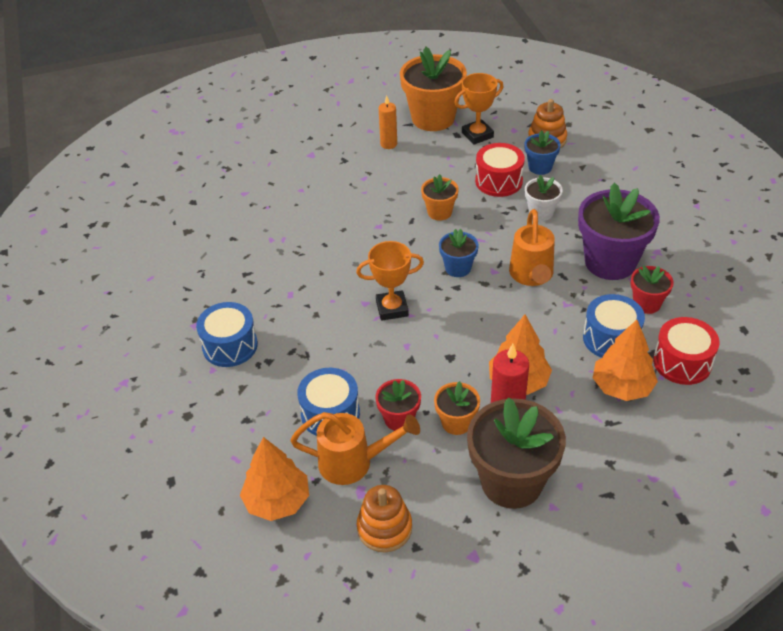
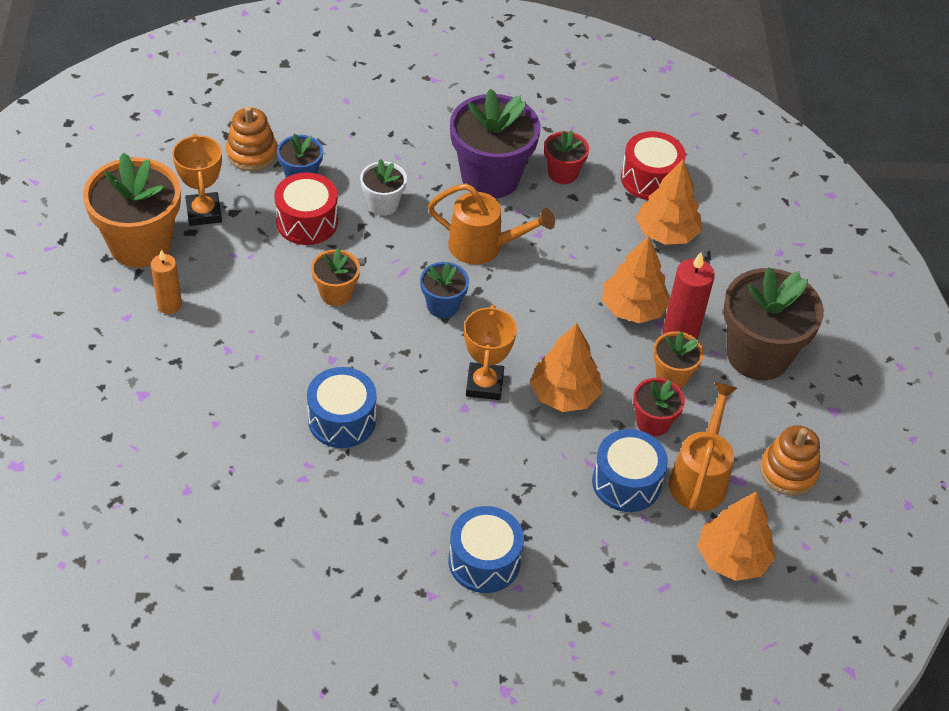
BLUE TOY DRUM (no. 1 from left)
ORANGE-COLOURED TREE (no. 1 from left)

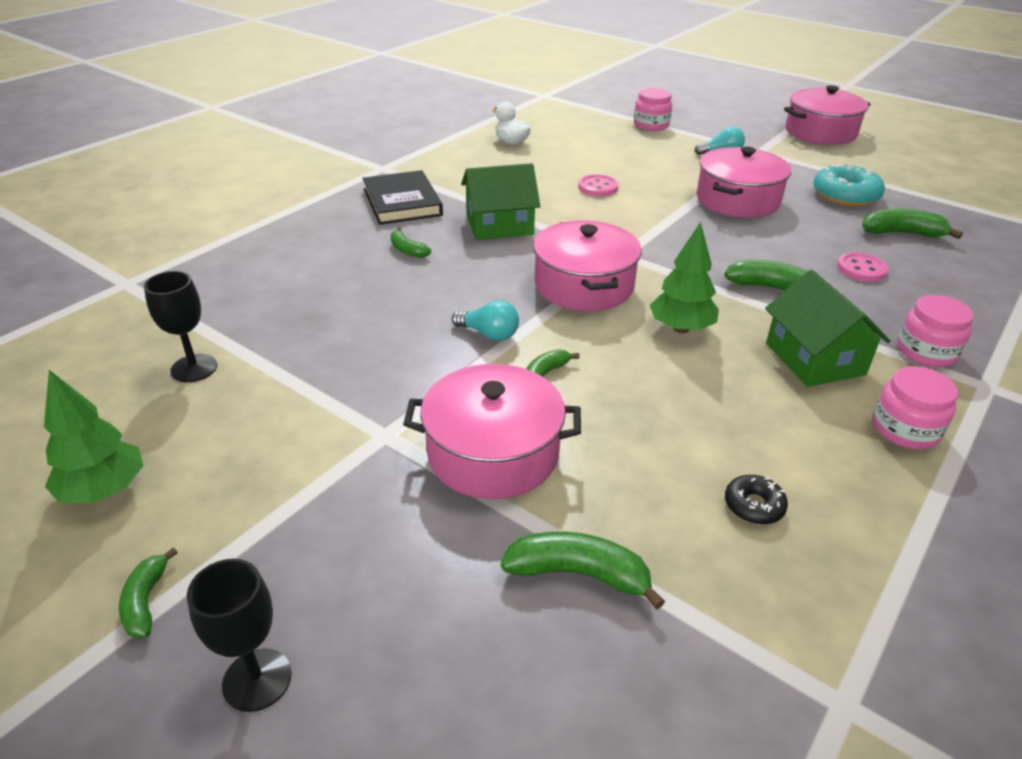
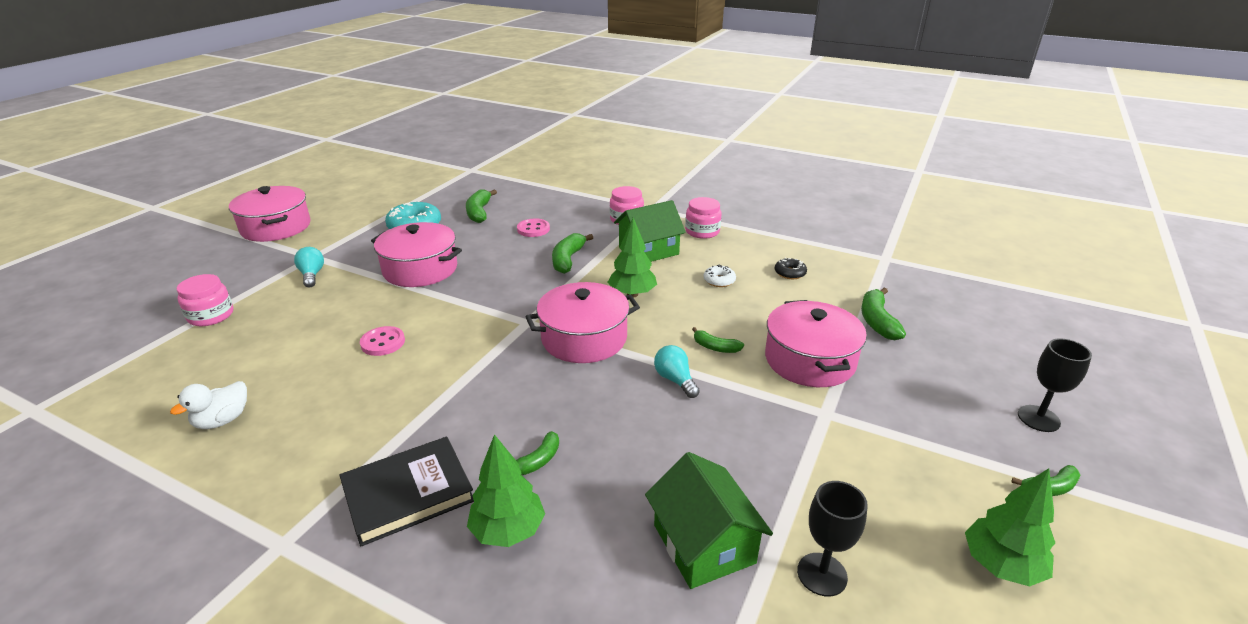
LEAF-GREEN TREE (no. 1 from left)
LEAF-GREEN HOUSE (no. 2 from left)
TURQUOISE LIGHTBULB (no. 2 from left)
SNOW-WHITE DOUGHNUT

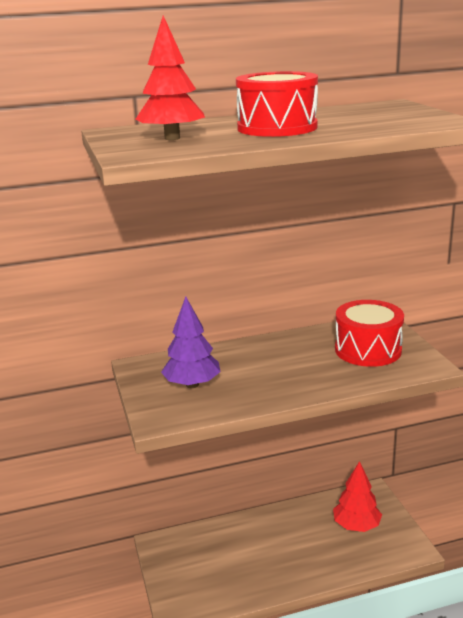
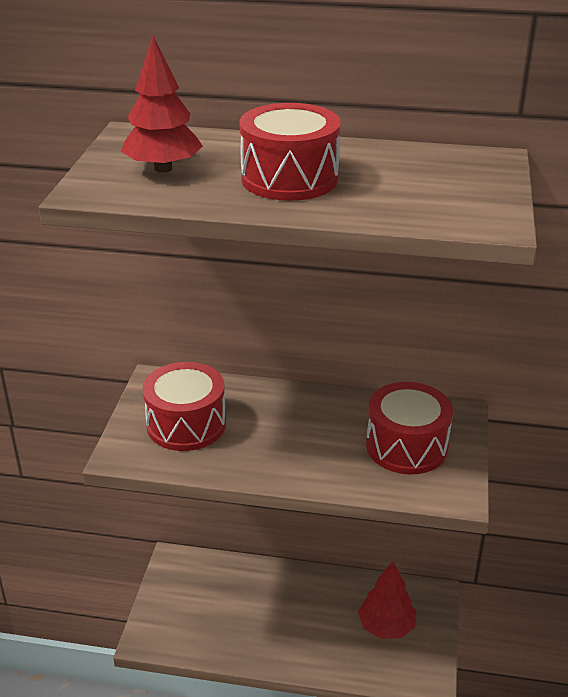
CRIMSON TOY DRUM (no. 1 from left)

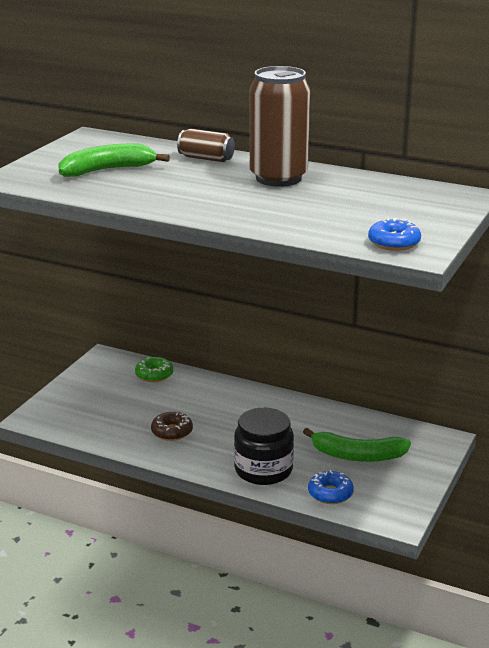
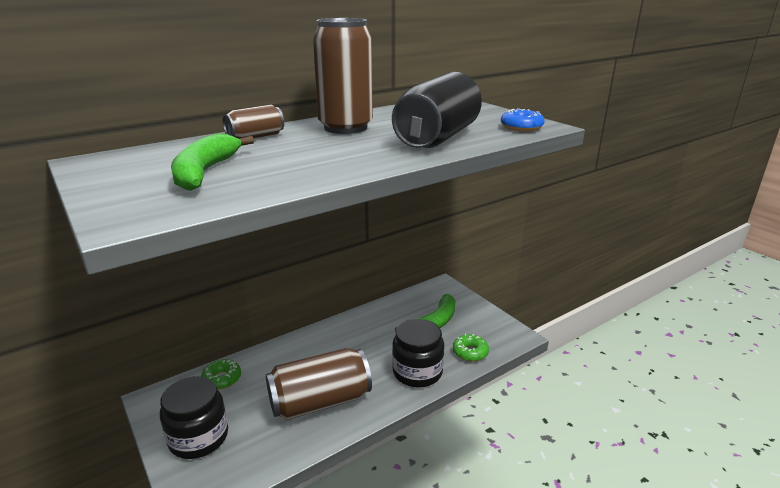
JET-BLACK PRESERVE JAR (no. 1 from left)
BROWN CAN (no. 2 from left)
JET-BLACK CAN
LEAF-GREEN DOUGHNUT (no. 2 from left)

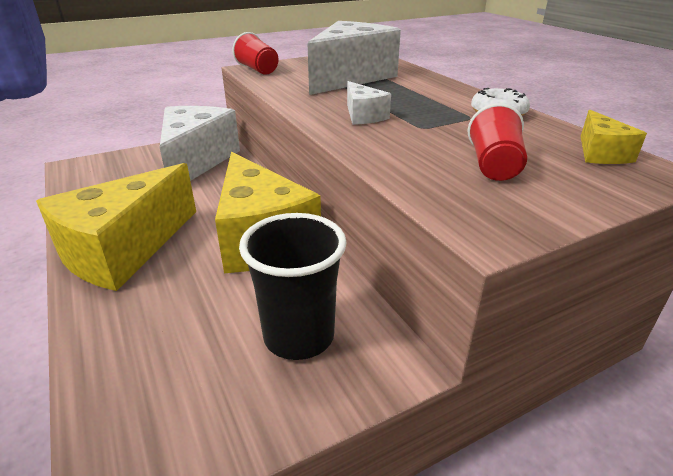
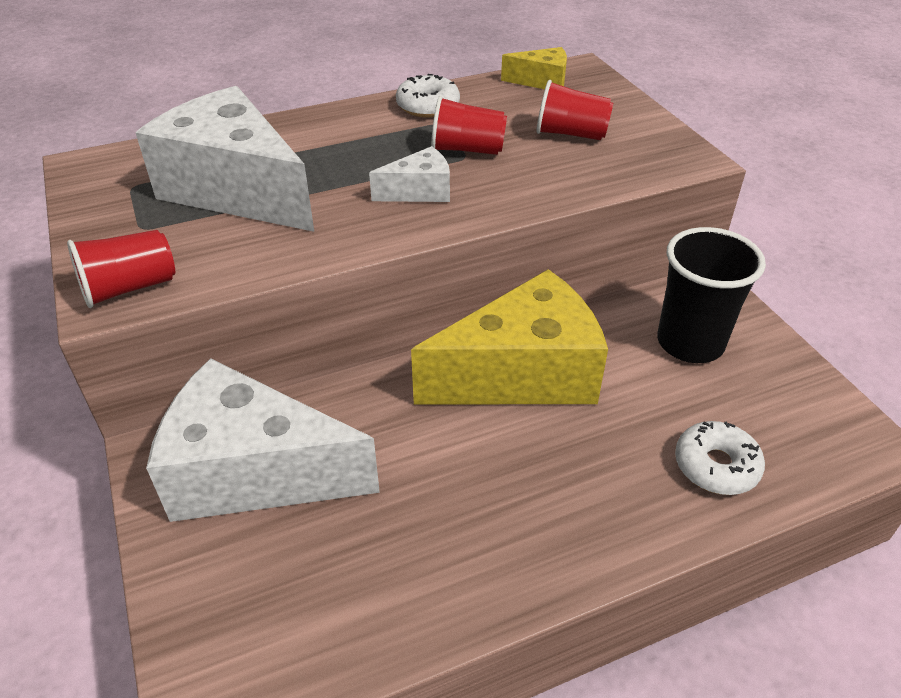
CRIMSON CUP (no. 2 from left)
SNOW-WHITE DOUGHNUT (no. 2 from left)
GOLDEN PIECE OF CHEESE (no. 1 from left in the first image)

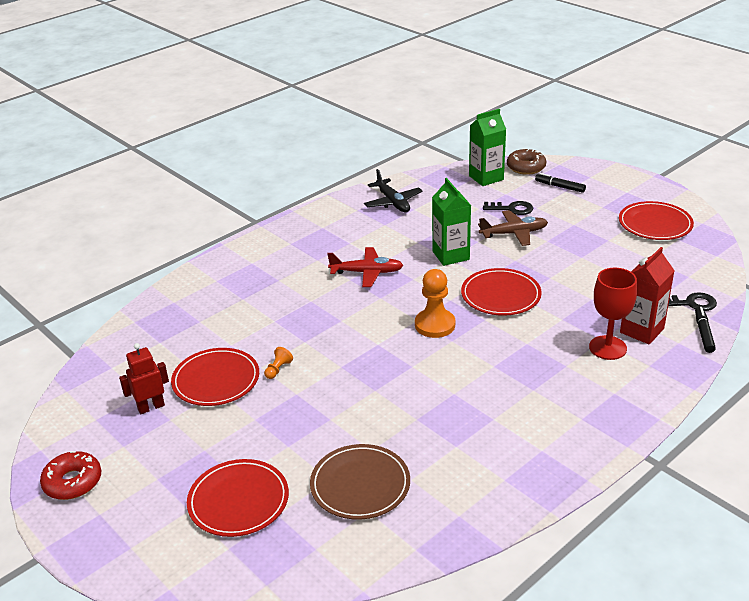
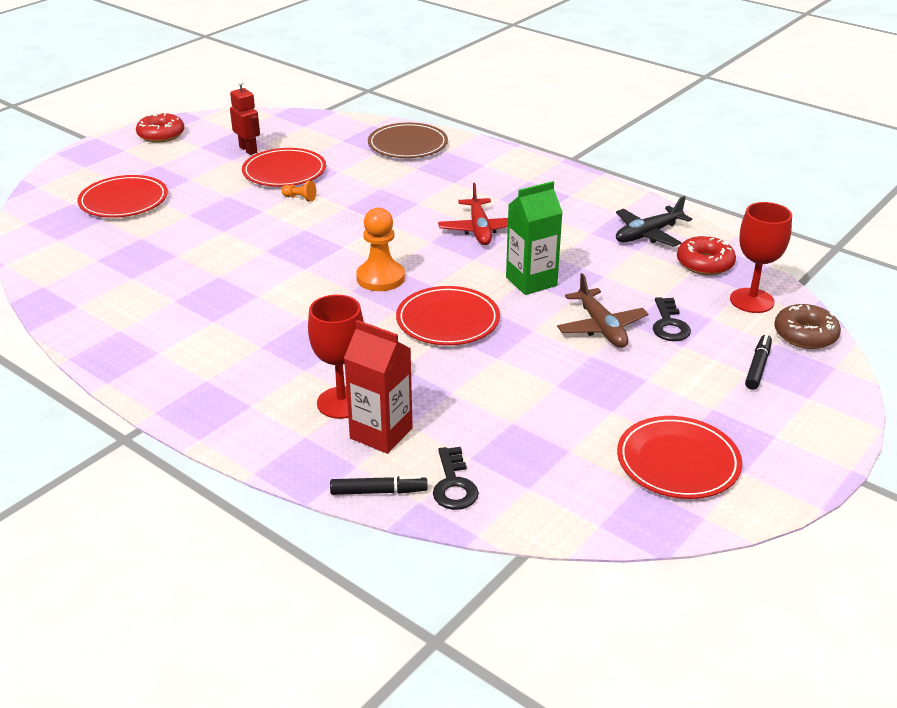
BROWN FLAT DISH
CRIMSON DOUGHNUT (no. 2 from left)
CRIMSON WINE GLASS (no. 2 from left)

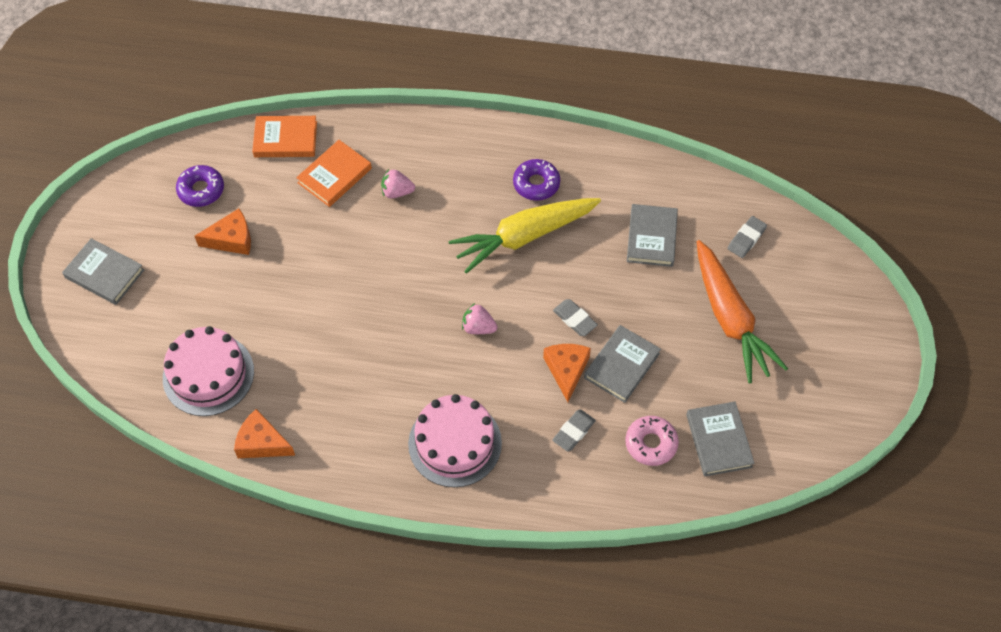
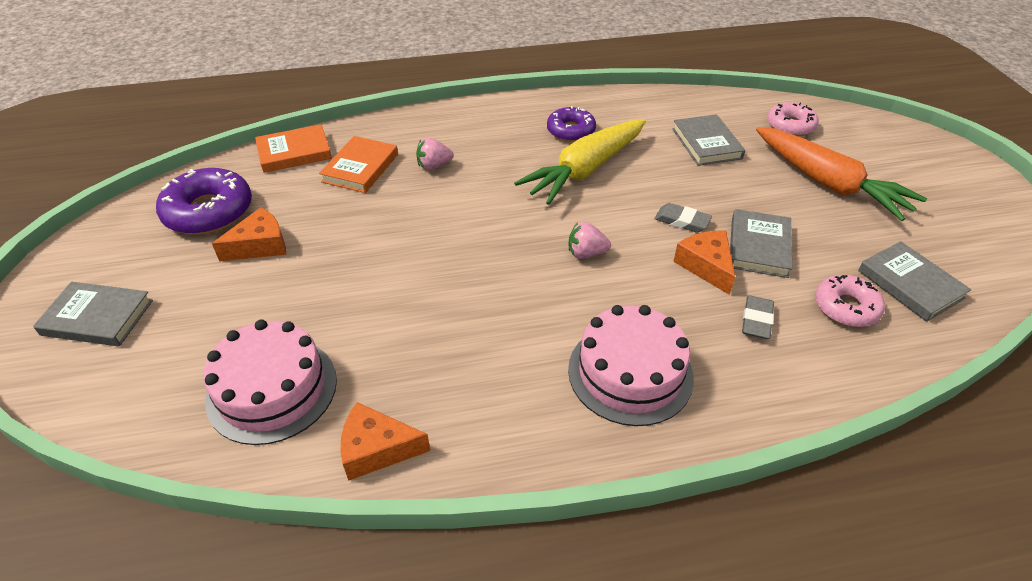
PURPLE DOUGHNUT (no. 1 from left)
ROSY DOUGHNUT (no. 1 from left)

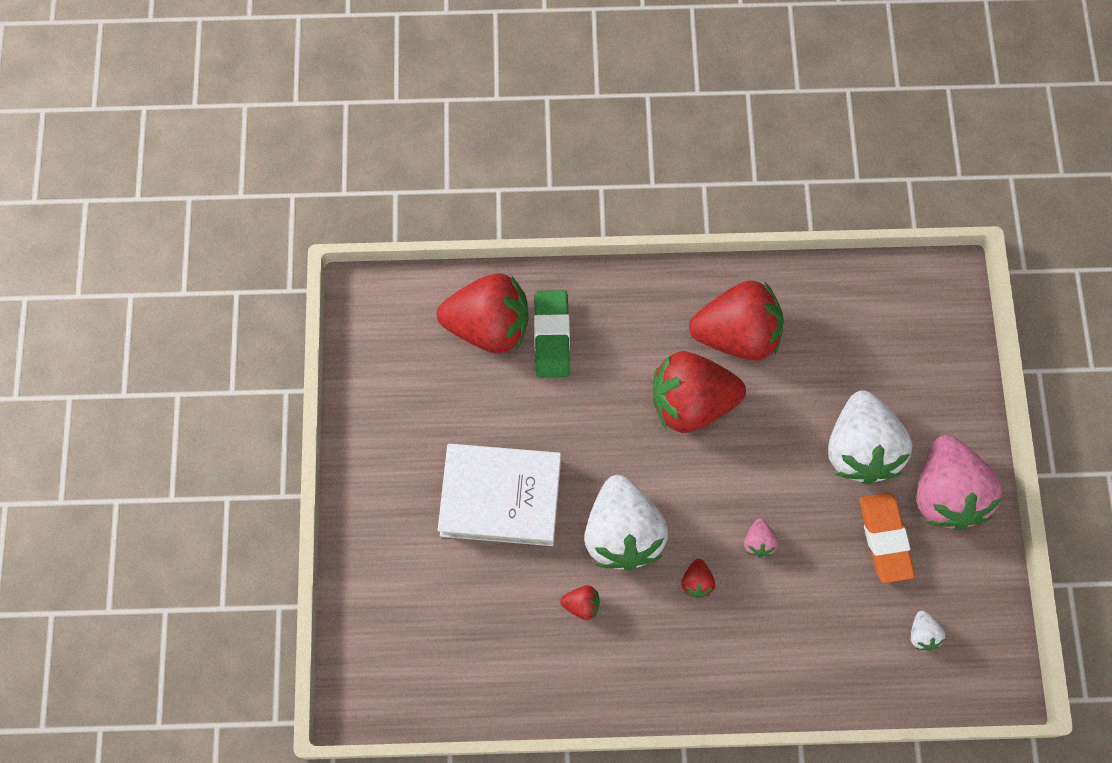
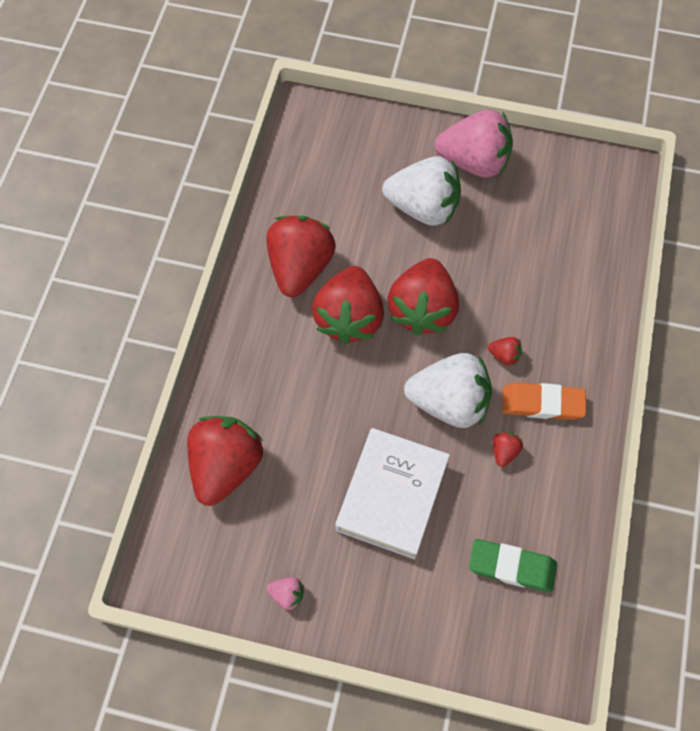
ROSY TOY STRAWBERRY (no. 1 from left)
CRIMSON TOY STRAWBERRY (no. 4 from left)
LEAF-GREEN GUM ERASER
ORANGE-COLOURED GUM ERASER
SNOW-WHITE TOY STRAWBERRY (no. 3 from left in the first image)

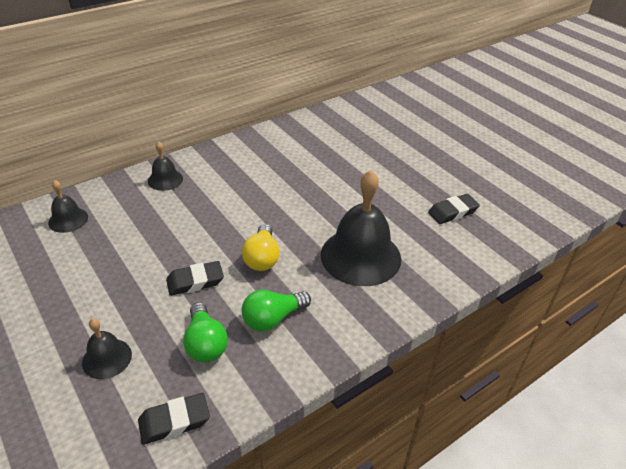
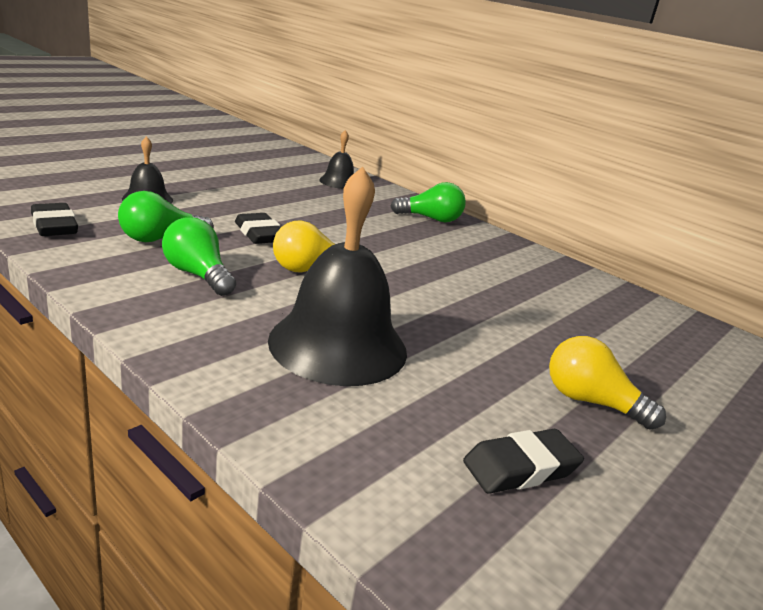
LEAF-GREEN LIGHTBULB (no. 3 from left)
JET-BLACK GUM ERASER (no. 3 from left)
GOLDEN LIGHTBULB (no. 2 from left)

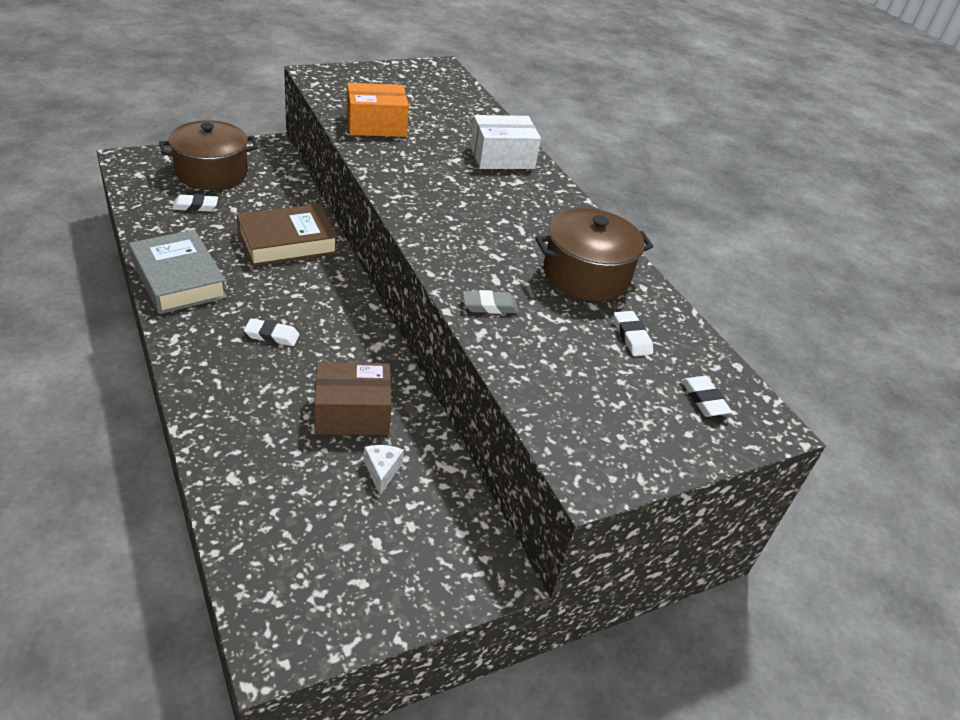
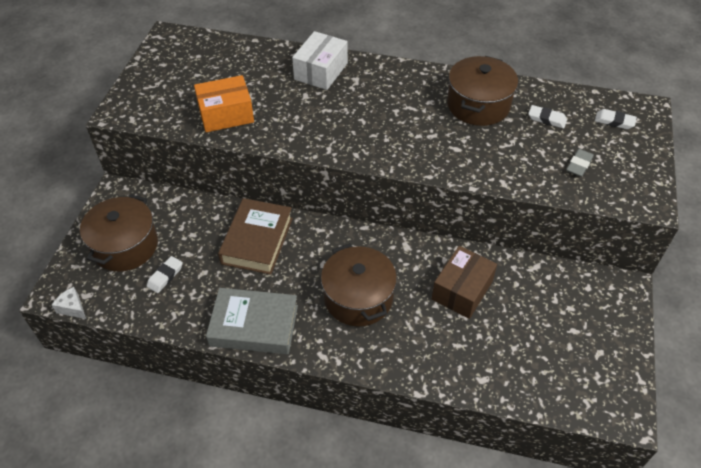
SNOW-WHITE PIECE OF CHEESE
ORANGE-COLOURED PACKAGE
BROWN COOKING POT (no. 2 from left)
GRAY GUM ERASER

